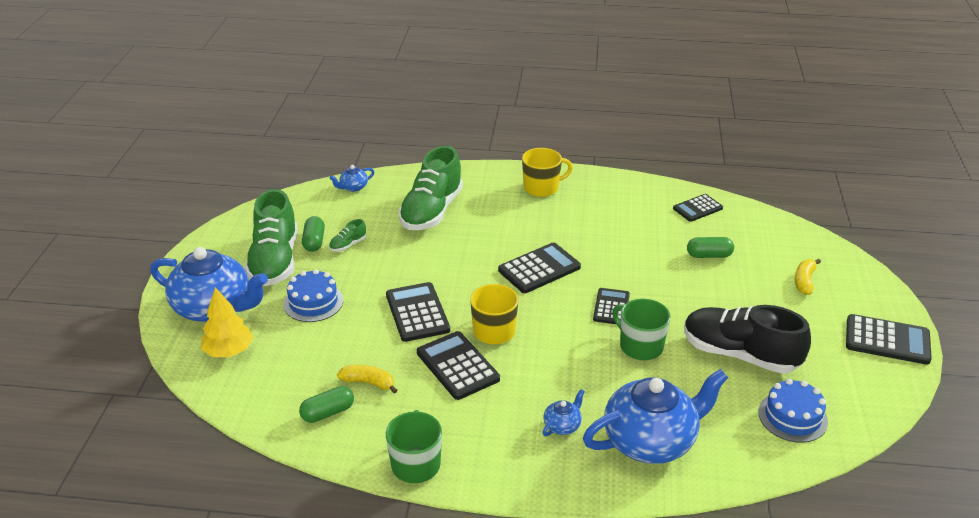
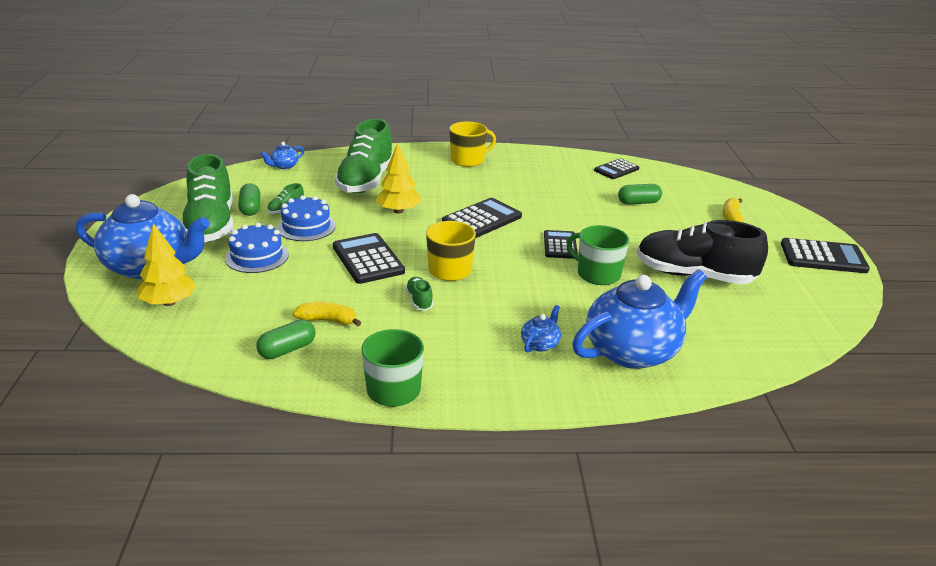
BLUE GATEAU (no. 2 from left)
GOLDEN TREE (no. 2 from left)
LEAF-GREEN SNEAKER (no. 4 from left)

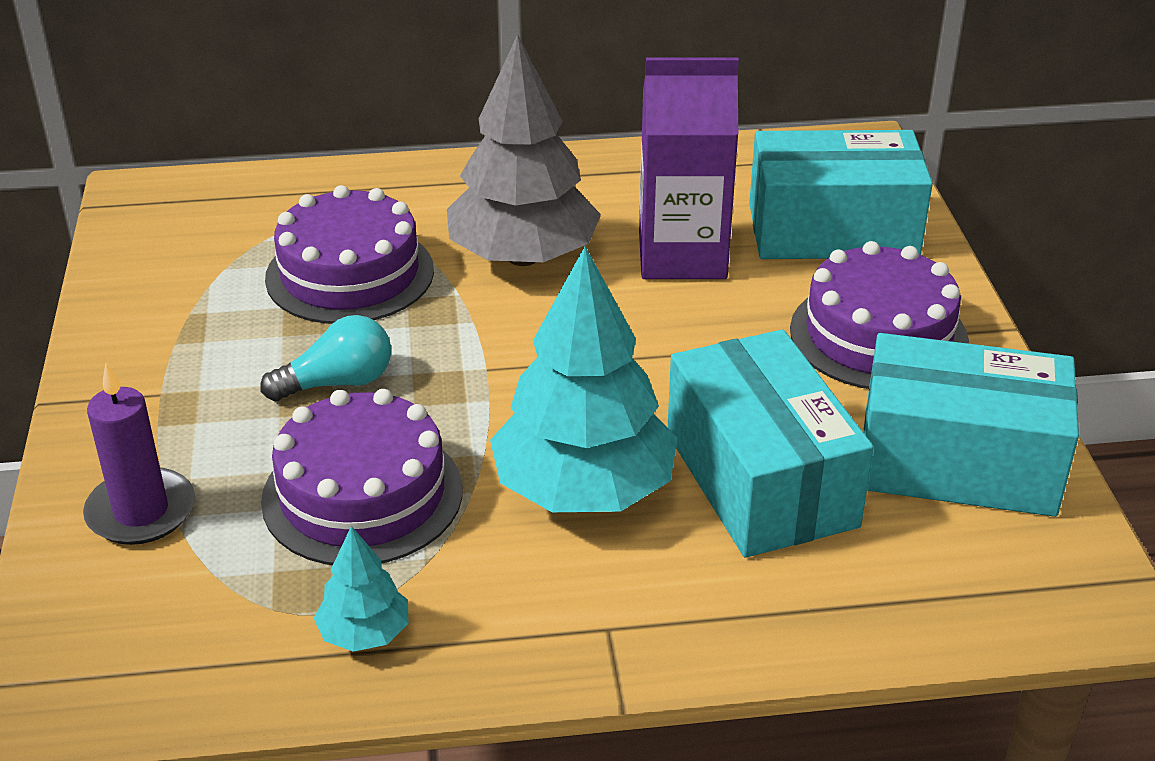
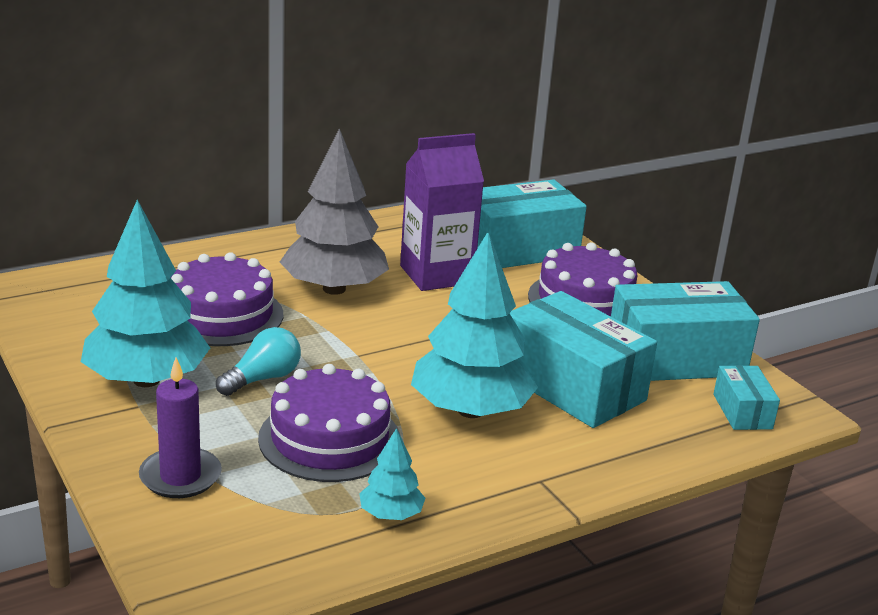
TURQUOISE TREE (no. 1 from left)
TURQUOISE PACKAGE (no. 4 from left)

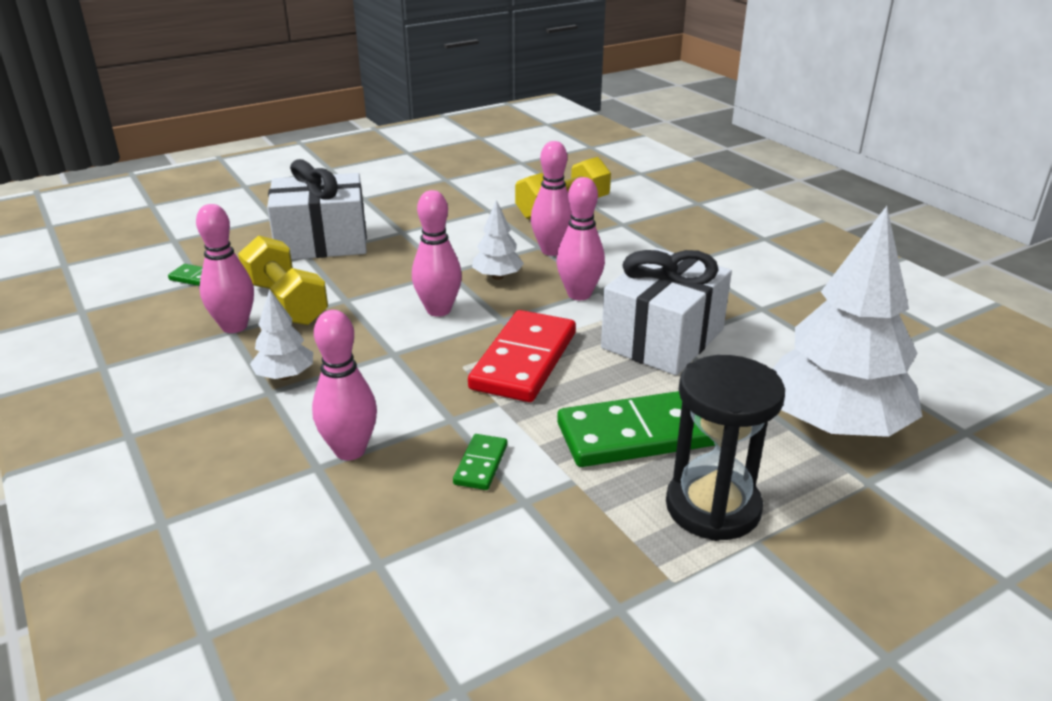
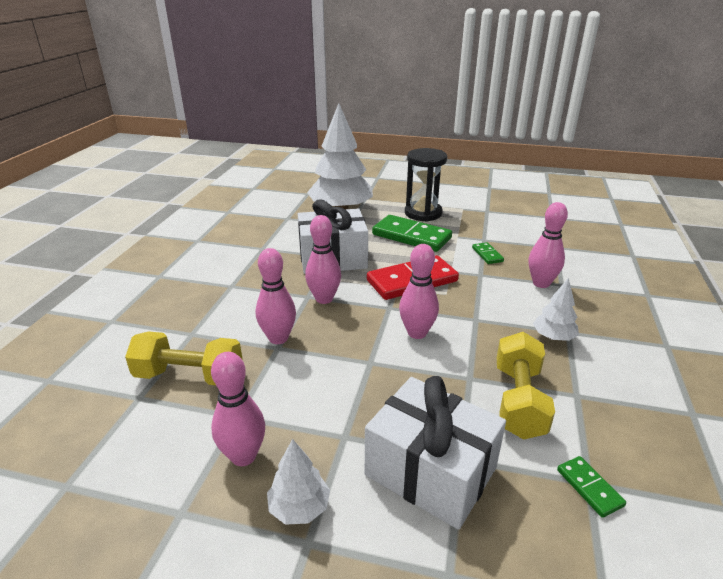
ROSY TENPIN (no. 1 from left)
SNOW-WHITE TREE (no. 1 from left)
LEAF-GREEN DOMINO (no. 2 from left)

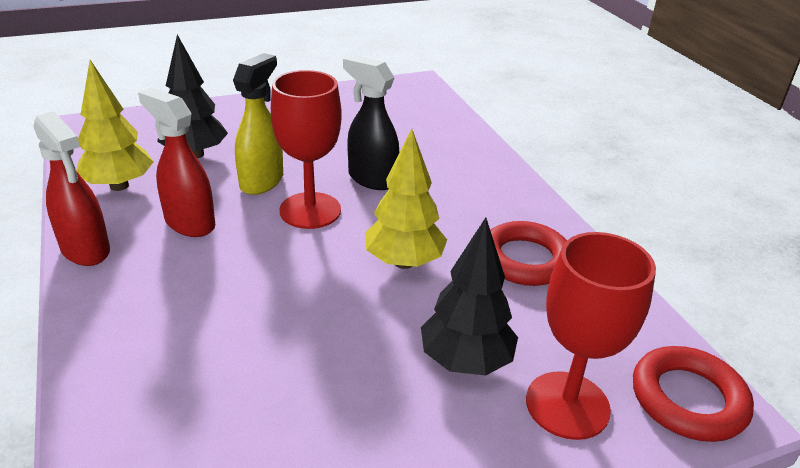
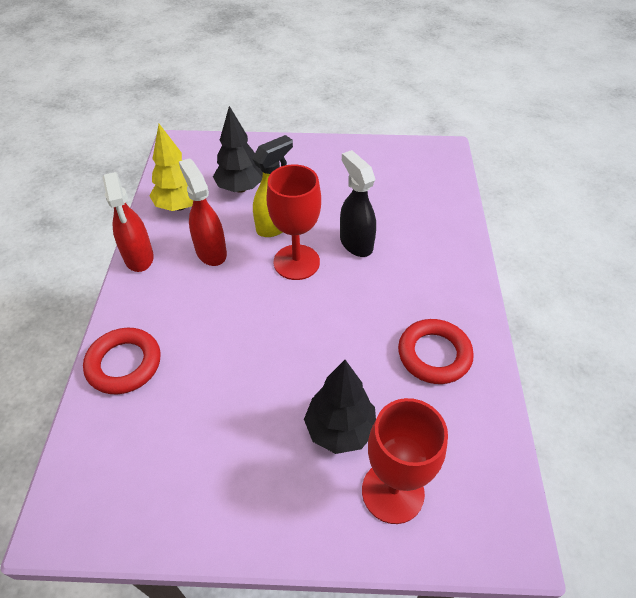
CRIMSON HOOP (no. 1 from left)
GOLDEN TREE (no. 2 from left in the first image)

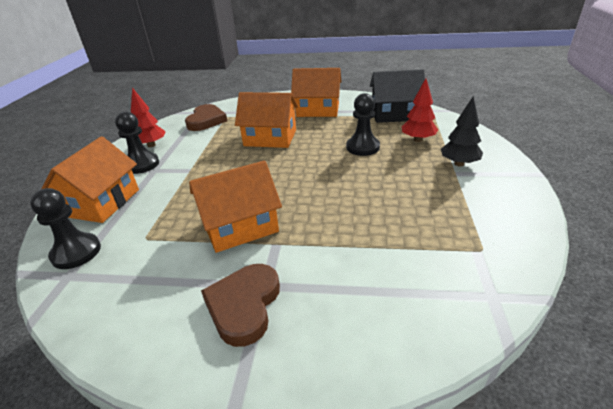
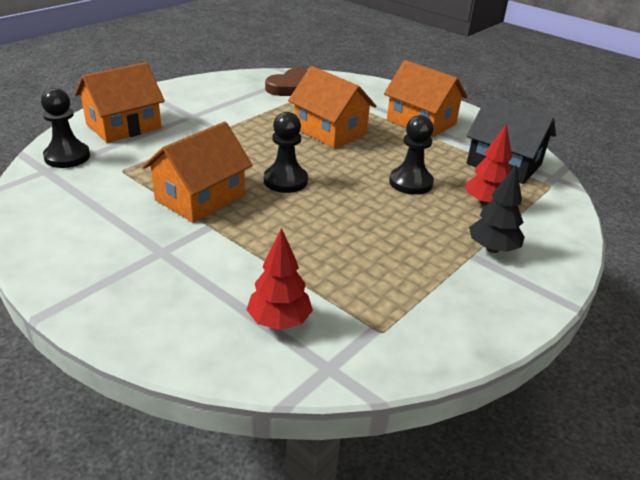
ORANGE-COLOURED HOUSE (no. 2 from left)
CRIMSON TREE (no. 1 from left)
JET-BLACK PAWN (no. 2 from left)
BROWN HEART (no. 2 from left in the first image)

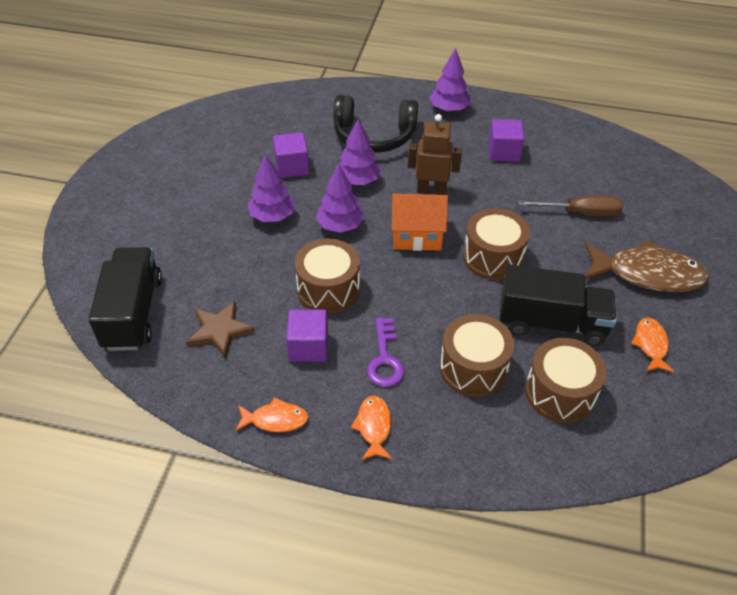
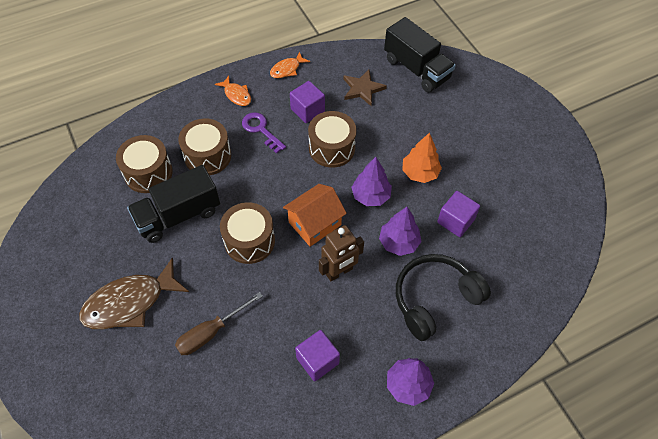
ORANGE-COLOURED TREE
ORANGE-COLOURED FISH FIGURE (no. 3 from left in the first image)

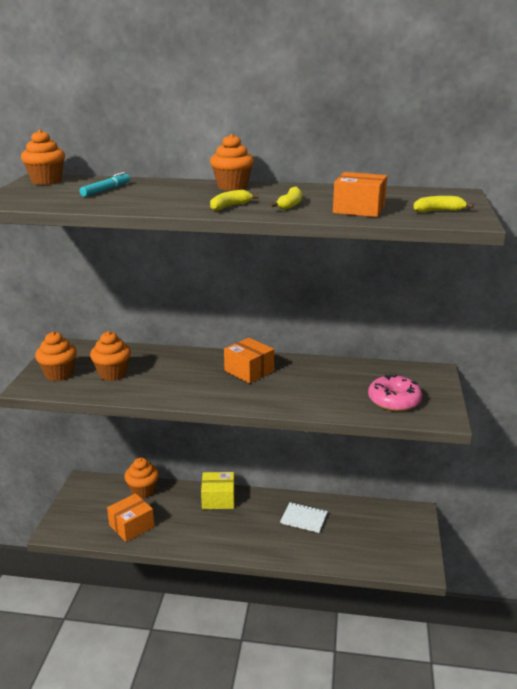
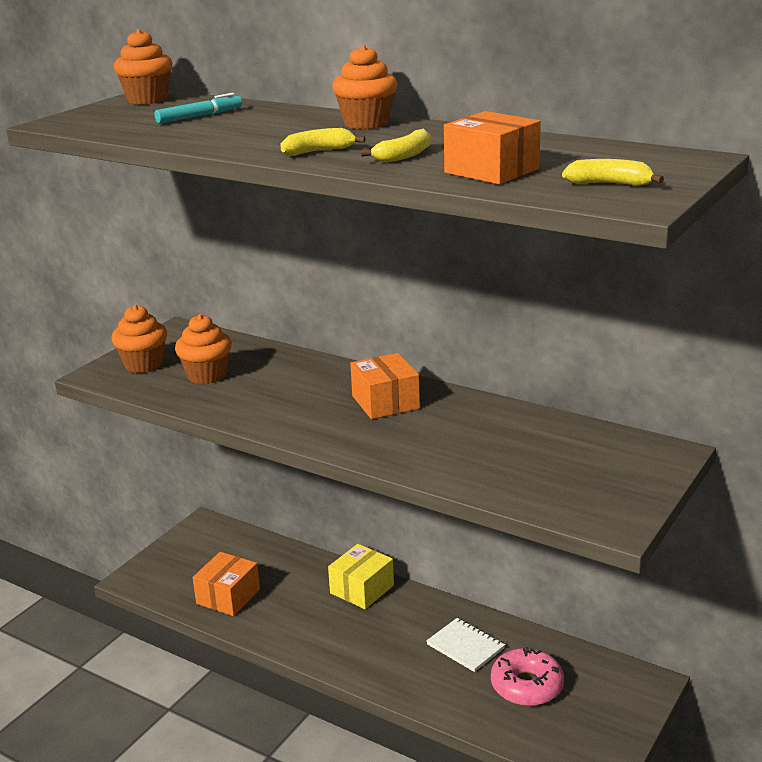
ORANGE-COLOURED PACKAGE (no. 1 from left)
GOLDEN PACKAGE
ROSY DOUGHNUT
ORANGE-COLOURED MUFFIN (no. 4 from left in the first image)

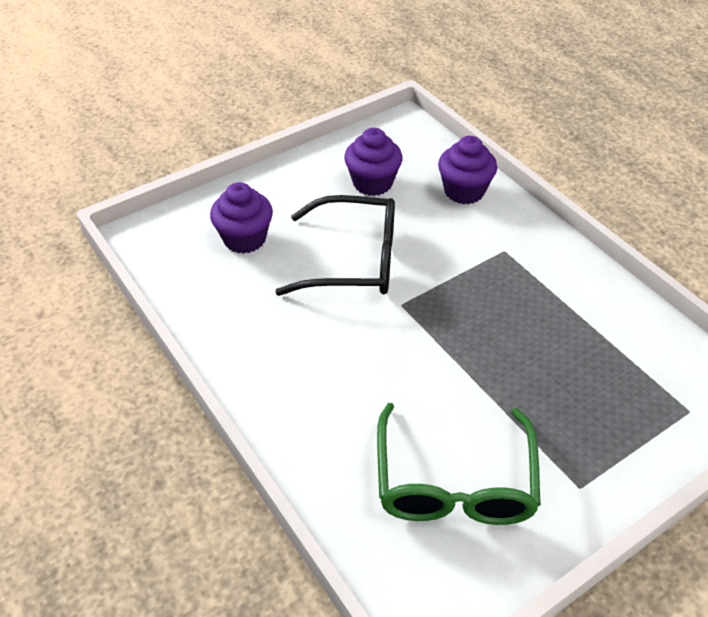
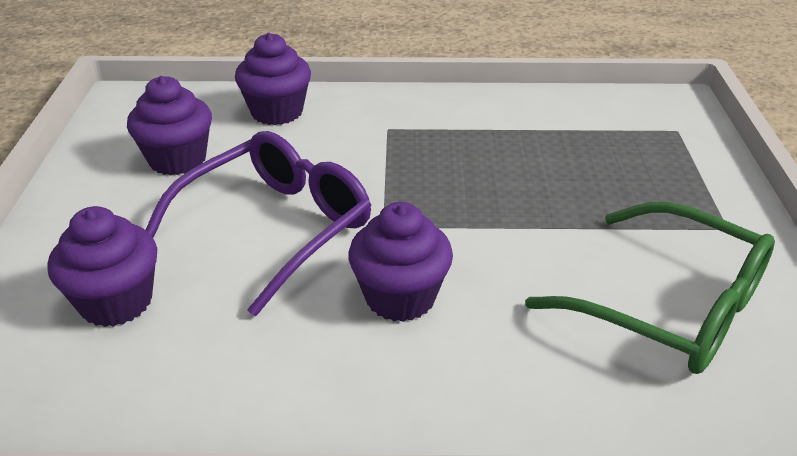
PURPLE EYEGLASSES
PURPLE MUFFIN (no. 4 from left)

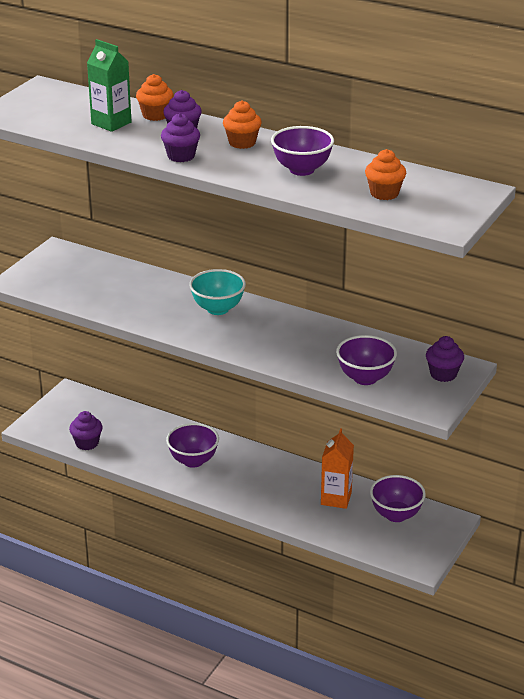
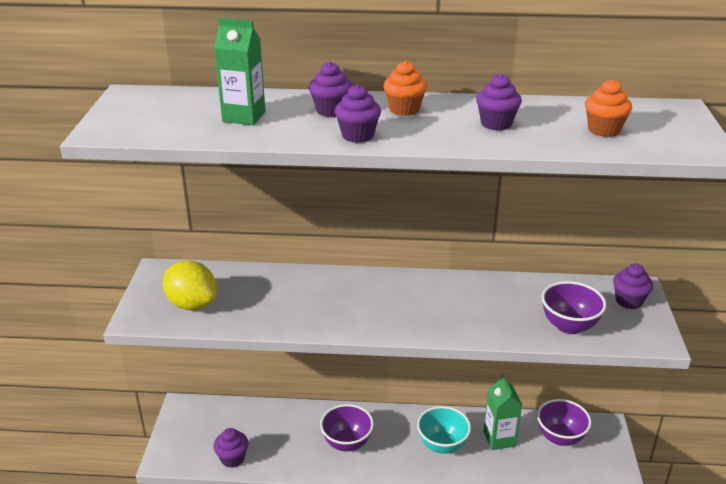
GOLDEN LEMON
TURQUOISE DEEP DISH
PURPLE MUFFIN (no. 4 from left)
LEAF-GREEN CARTON (no. 2 from left)
ORANGE-COLOURED MUFFIN (no. 1 from left in the first image)

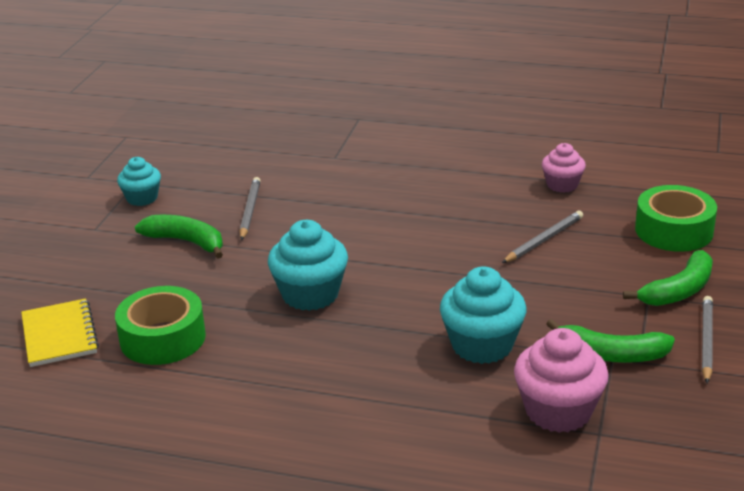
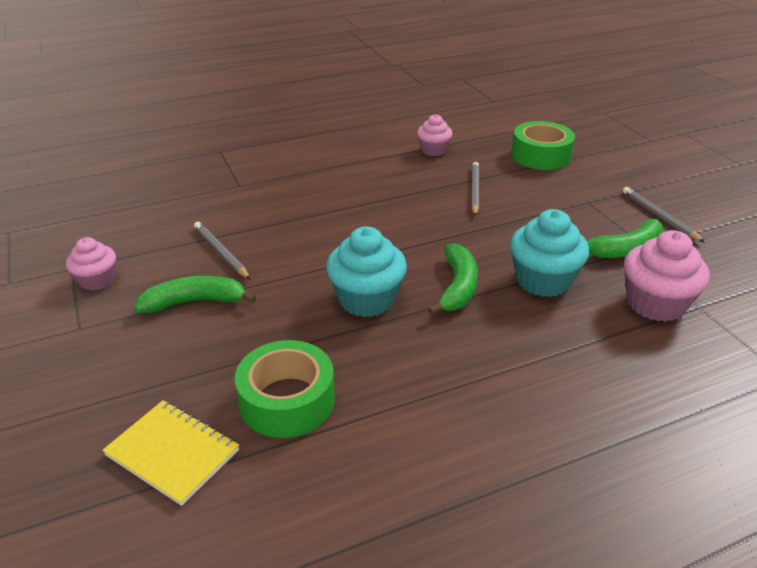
ROSY MUFFIN (no. 1 from left)
LEAF-GREEN TOY BANANA (no. 2 from left)

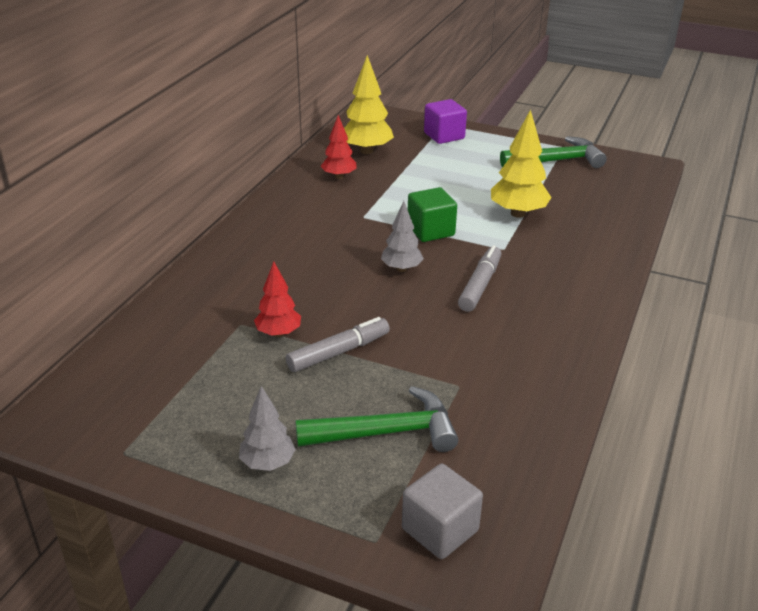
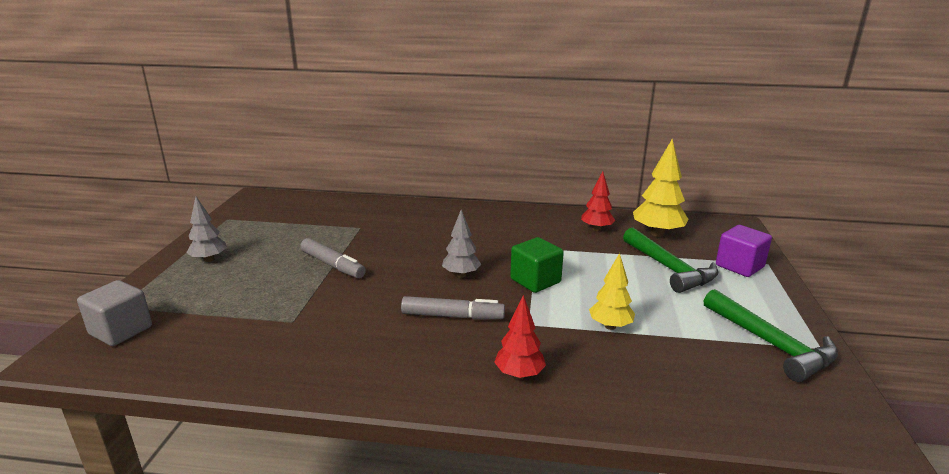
CRIMSON TREE (no. 1 from left)
GOLDEN TREE (no. 1 from left)
LEAF-GREEN CARPENTER'S HAMMER (no. 1 from left)

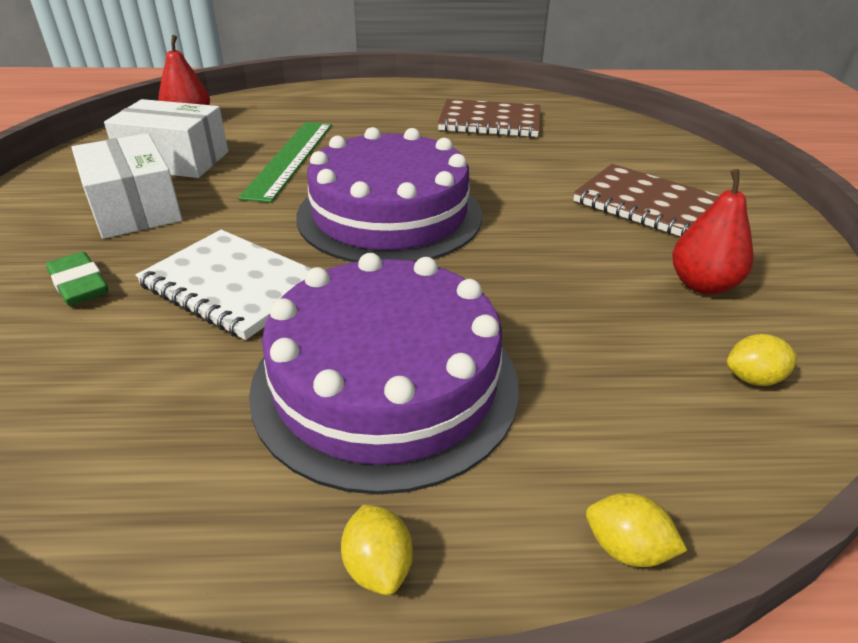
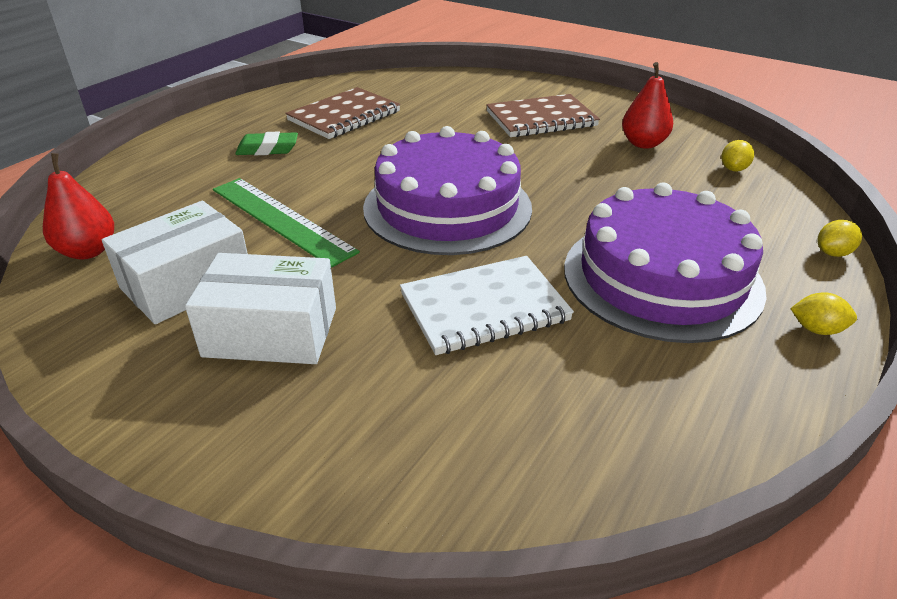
LEAF-GREEN GUM ERASER

